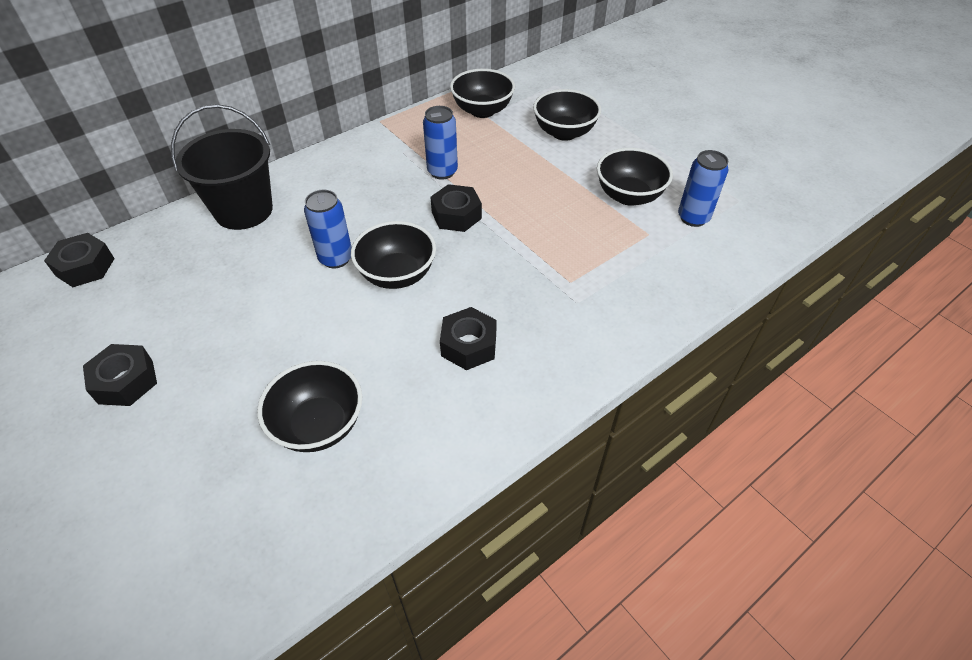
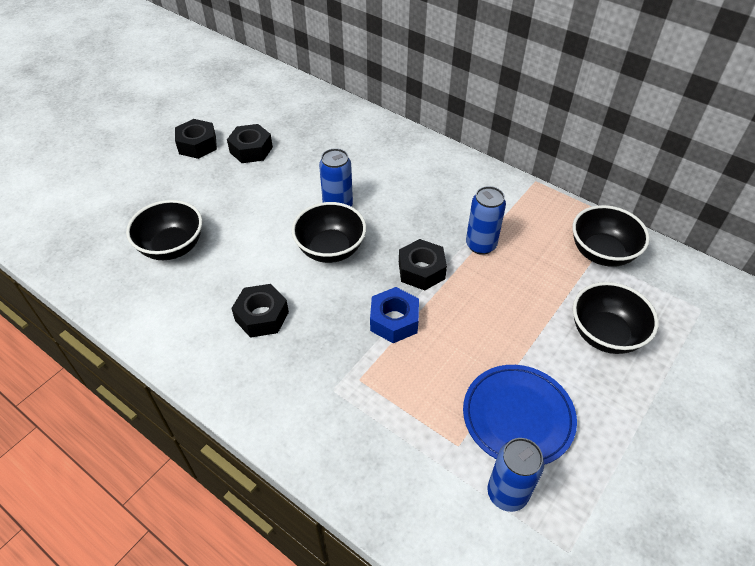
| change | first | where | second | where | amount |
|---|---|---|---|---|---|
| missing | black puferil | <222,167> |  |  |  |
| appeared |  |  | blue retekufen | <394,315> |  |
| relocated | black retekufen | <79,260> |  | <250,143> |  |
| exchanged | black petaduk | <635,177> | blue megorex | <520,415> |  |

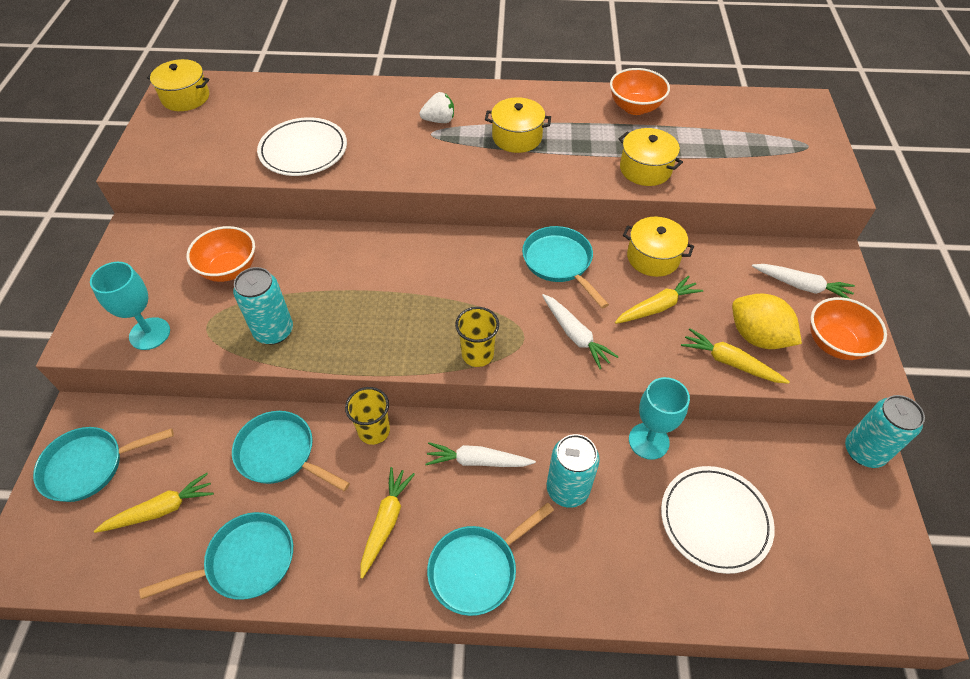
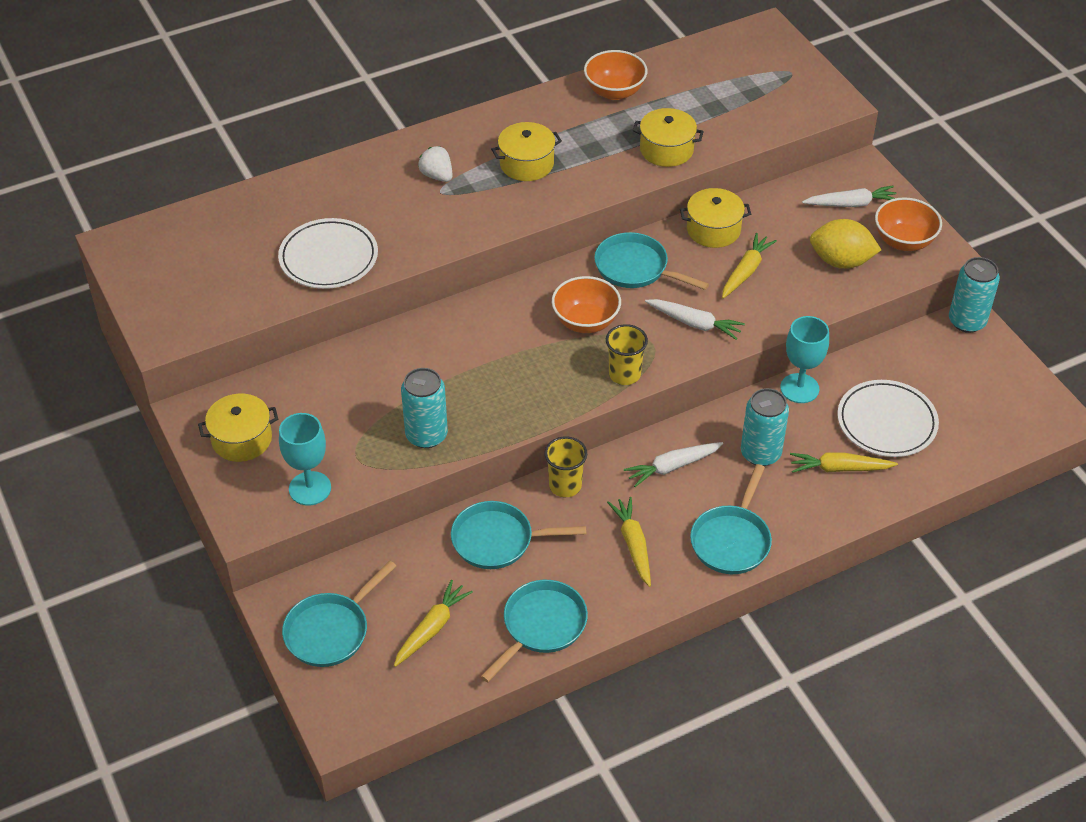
| change | first | where | second | where | amount |
|---|---|---|---|---|---|
| relocated | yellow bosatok | <178,85> |  | <238,428> |  |
| relocated | orange petaduk | <220,254> |  | <586,304> |  |
| relocated | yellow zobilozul | <735,356> |  | <844,462> |  |
| spun | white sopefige | <437,107> |  | <435,164> | 90 degrees counterclockwise |

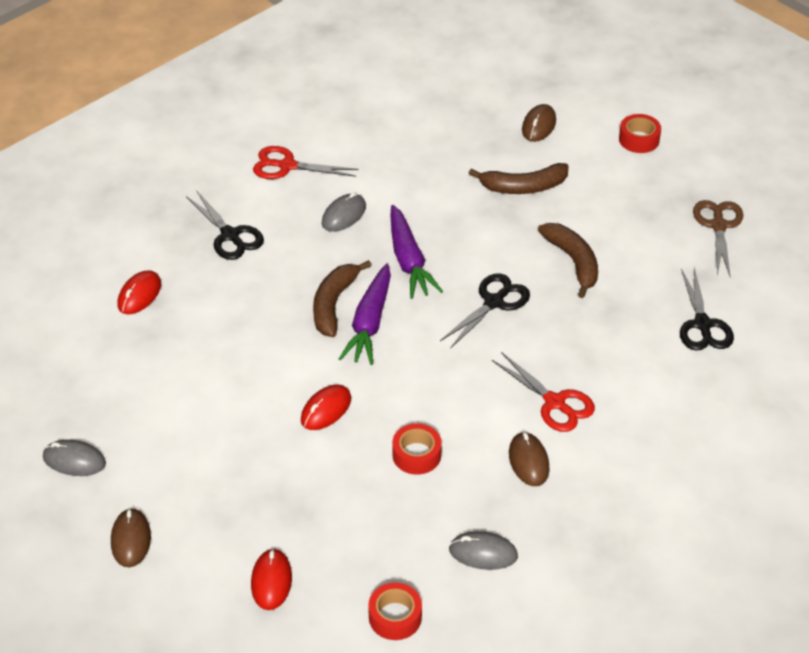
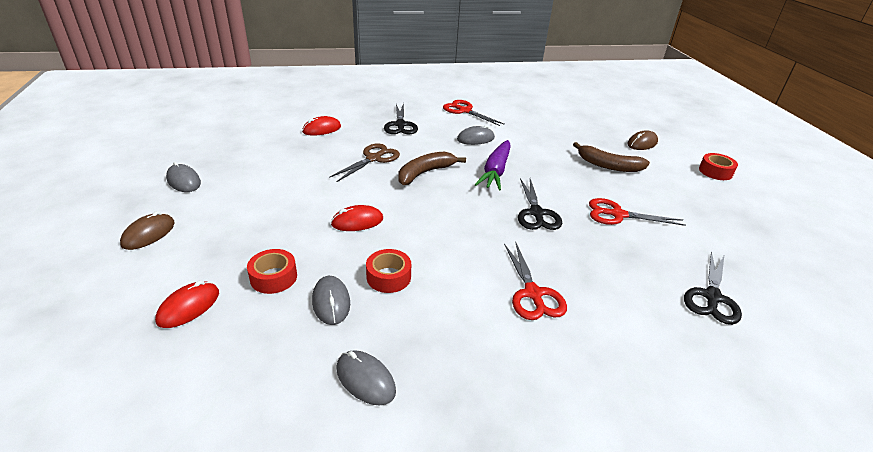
| change | first | where | second | where | amount |
|---|---|---|---|---|---|
| missing | purple zobilozul | <365,314> |  |  |  |
| missing | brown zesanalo | <529,459> |  |  |  |
| appeared |  |  | grey zesanalo | <331,300> |  |
| relocated | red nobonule | <395,611> |  | <272,271> |  |
| relocated | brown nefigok | <718,238> |  | <364,162> |  |
| exchanged | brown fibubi | <568,260> | red nefigok | <637,212> |  |
| spun | black nefigok | <485,311> |  | <540,204> | 105 degrees clockwise |

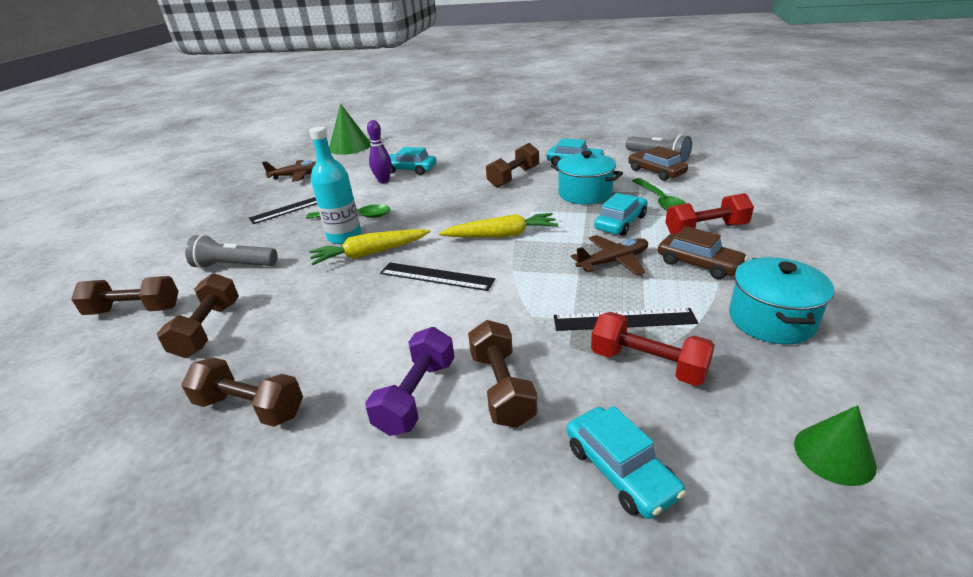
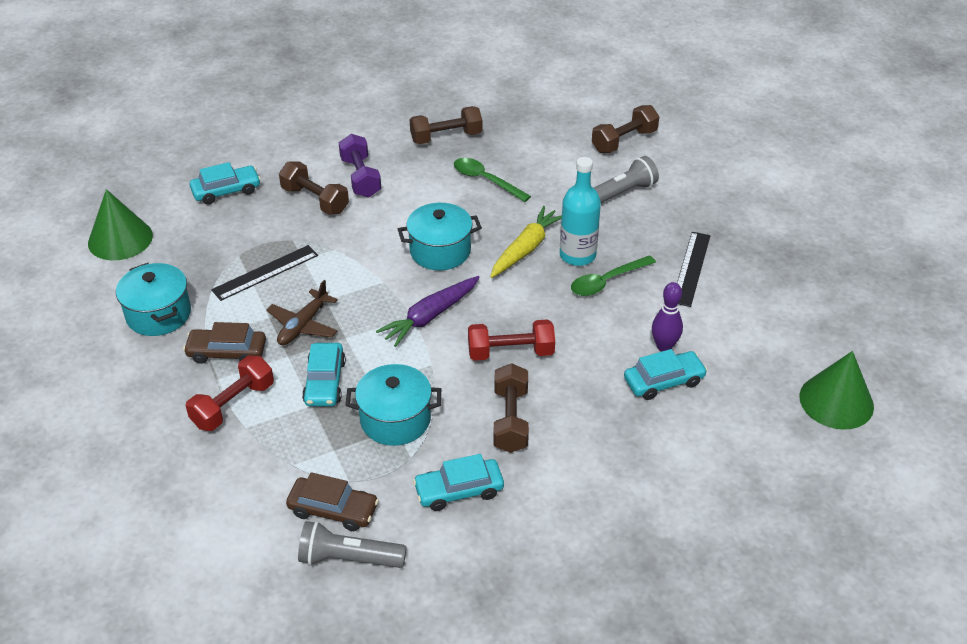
| change | first | where | second | where | amount |
|---|---|---|---|---|---|
| missing | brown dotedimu | <198,315> |  |  |  |
| missing | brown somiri | <289,171> |  |  |  |
| relocated | red dotedimu | <653,349> |  | <511,340> |  |
| relocated | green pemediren | <659,194> |  | <492,180> |  |
| exchanged | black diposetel | <437,277> | turquoise bosatok | <440,236> |  |
| colour | yellow zobilozul | <498,225> | purple zobilozul | <428,311> |  |
| spun | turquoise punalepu | <626,462> |  | <225,183> | 135 degrees clockwise |
| size | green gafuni | <835,445> |  | <120,224> | x1.56 |

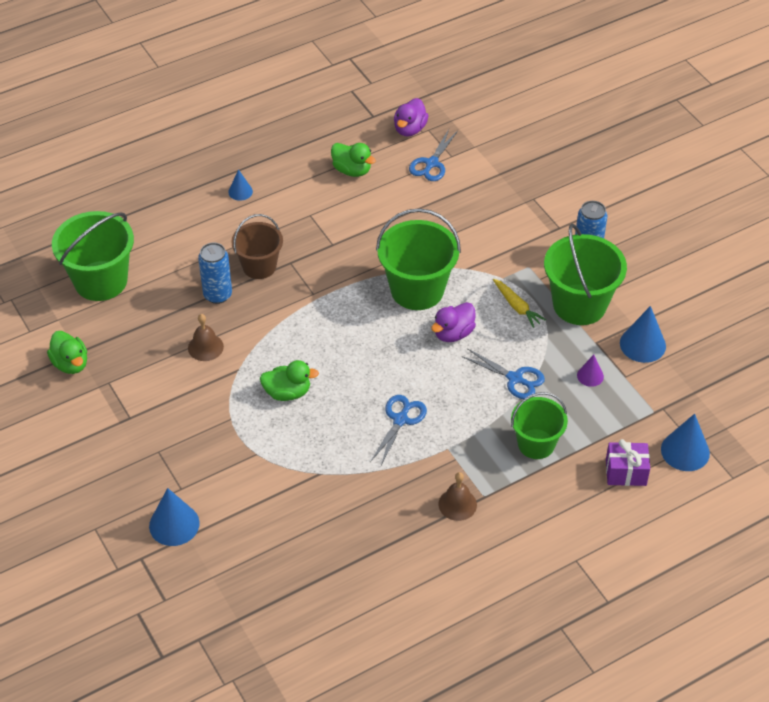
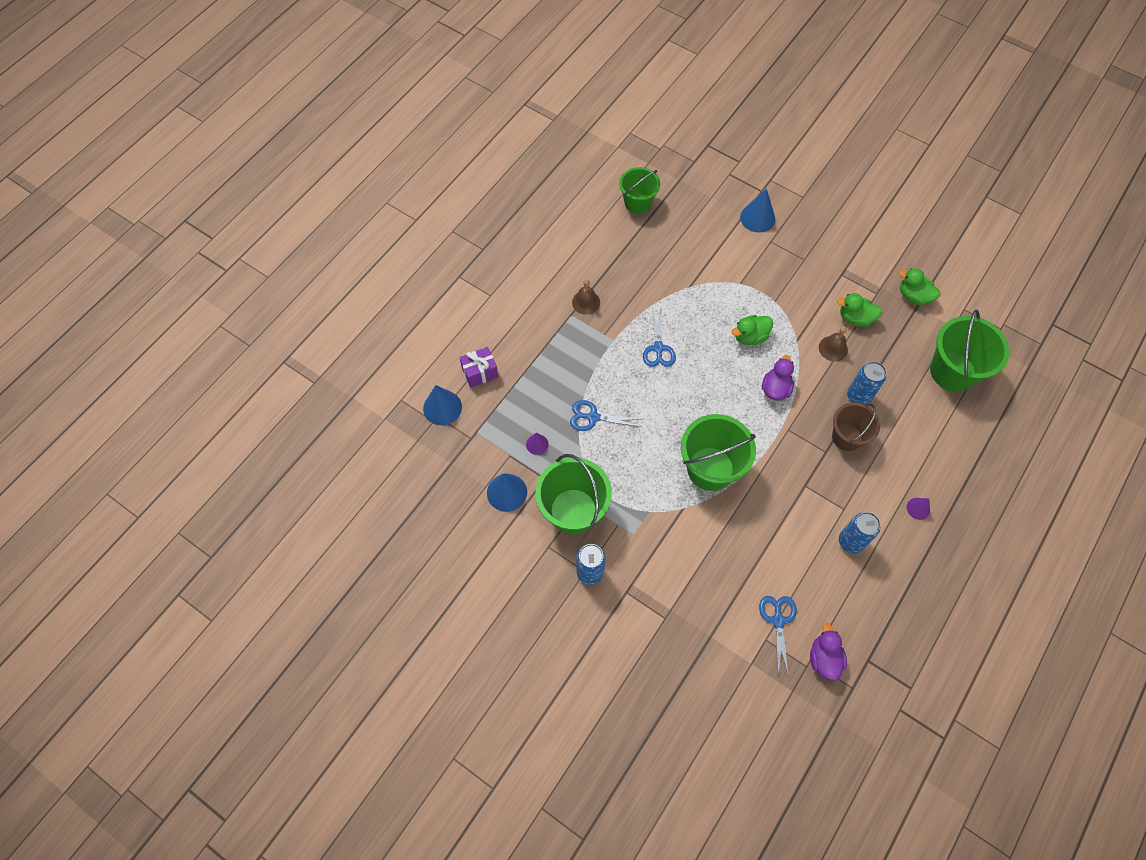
| change | first | where | second | where | amount |
|---|---|---|---|---|---|
| missing | yellow zobilozul | <519,303> |  |  |  |
| appeared |  |  | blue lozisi | <860,532> |  |
| relocated | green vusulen | <353,160> |  | <859,310> |  |
| relocated | purple vusulen | <453,322> |  | <778,378> |  |
| relocated | green puferil | <539,425> |  | <639,190> |  |
| colour | blue gafuni | <240,185> | purple gafuni | <918,509> |  |

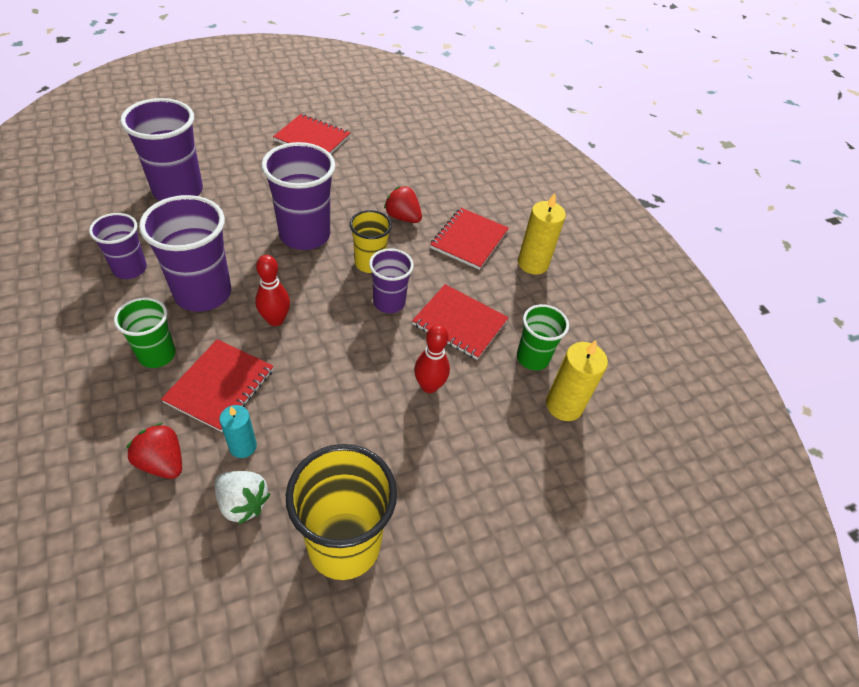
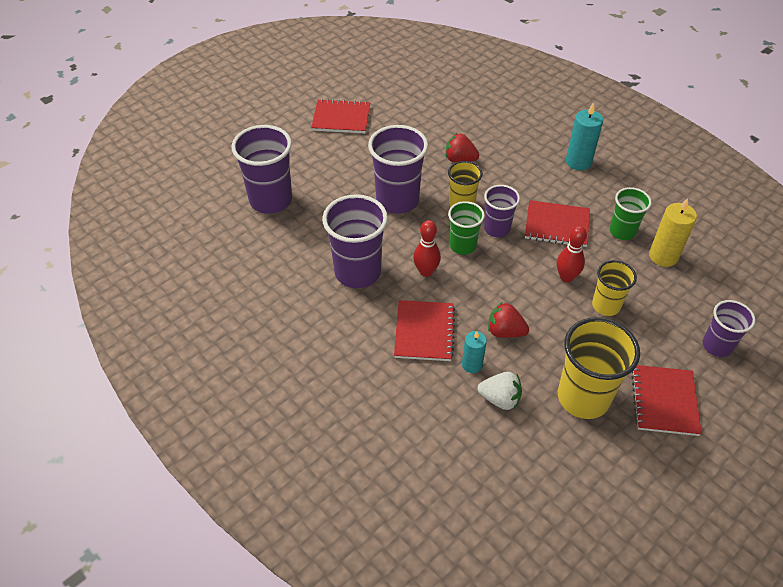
| change | first | where | second | where | amount |
|---|---|---|---|---|---|
| appeared |  |  | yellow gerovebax | <614,288> |  |
| relocated | purple gerovebax | <118,246> |  | <729,328> |  |
| relocated | green gerovebax | <145,332> |  | <466,228> |  |
| relocated | red sopefige | <154,451> |  | <508,320> |  |
| relocated | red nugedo | <469,239> |  | <666,400> |  |
| colour | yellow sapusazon | <542,234> | turquoise sapusazon | <584,136> |  |

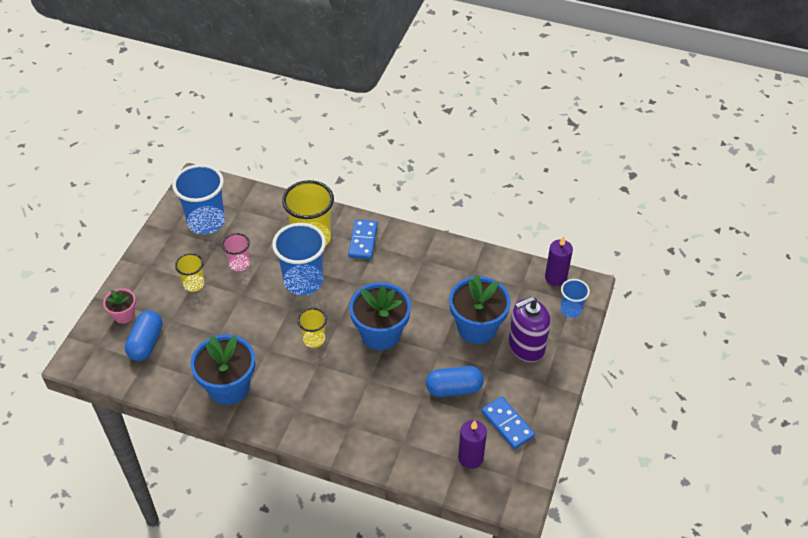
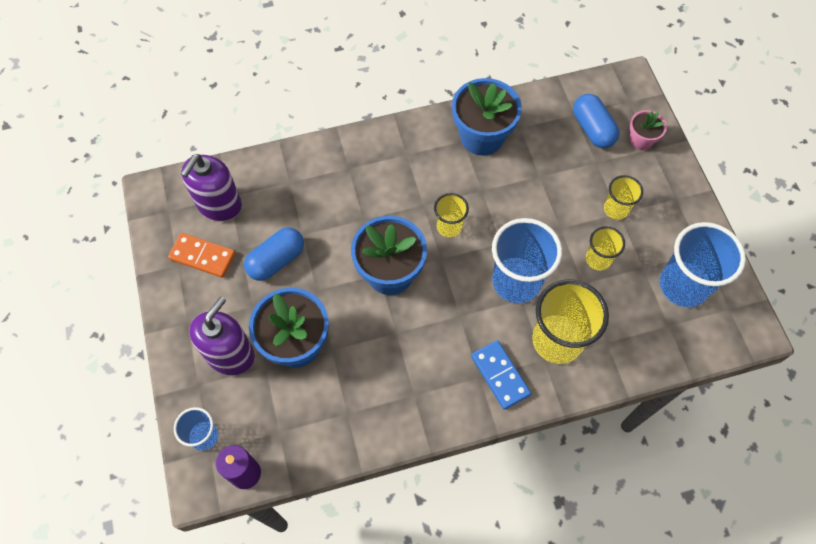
| change | first | where | second | where | amount |
|---|---|---|---|---|---|
| exchanged | purple sapusazon | <472,444> | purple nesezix | <211,188> |  |
| colour | pink gerovebax | <236,252> | yellow gerovebax | <605,248> |  |
| colour | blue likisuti | <508,422> | orange likisuti | <201,255> |  |

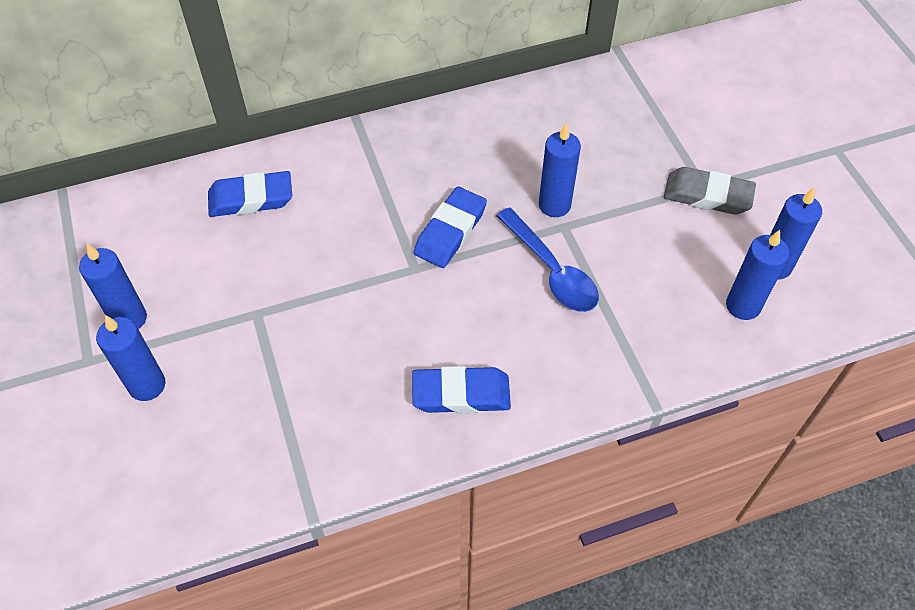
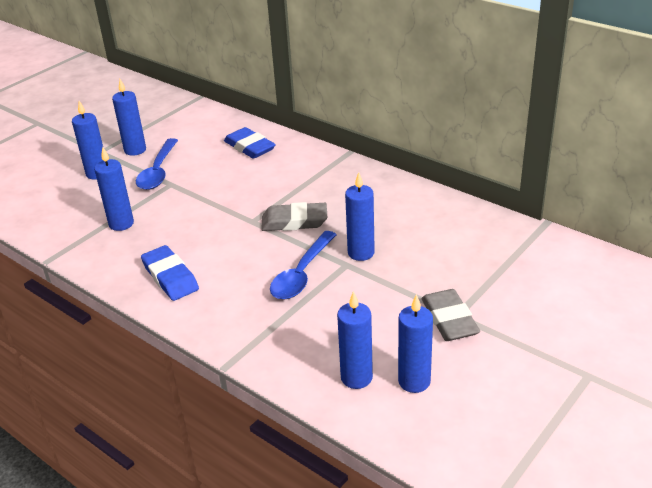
| change | first | where | second | where | amount |
|---|---|---|---|---|---|
| appeared |  |  | blue sapusazon | <114,189> |  |
| appeared |  |  | blue pemediren | <157,164> |  |
| colour | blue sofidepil | <450,227> | grey sofidepil | <294,216> |  |

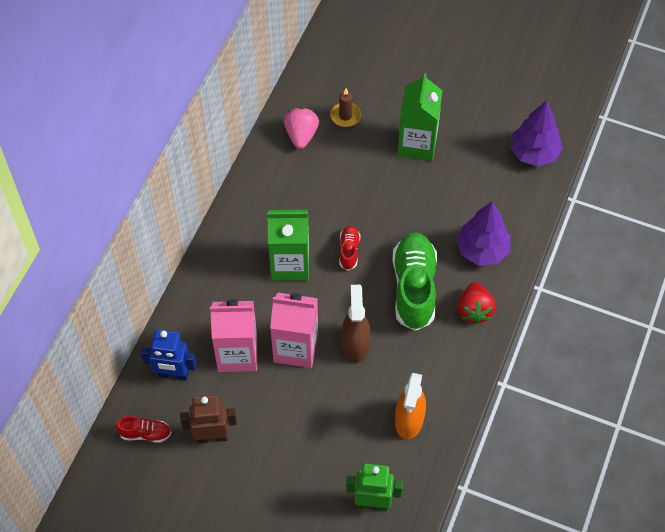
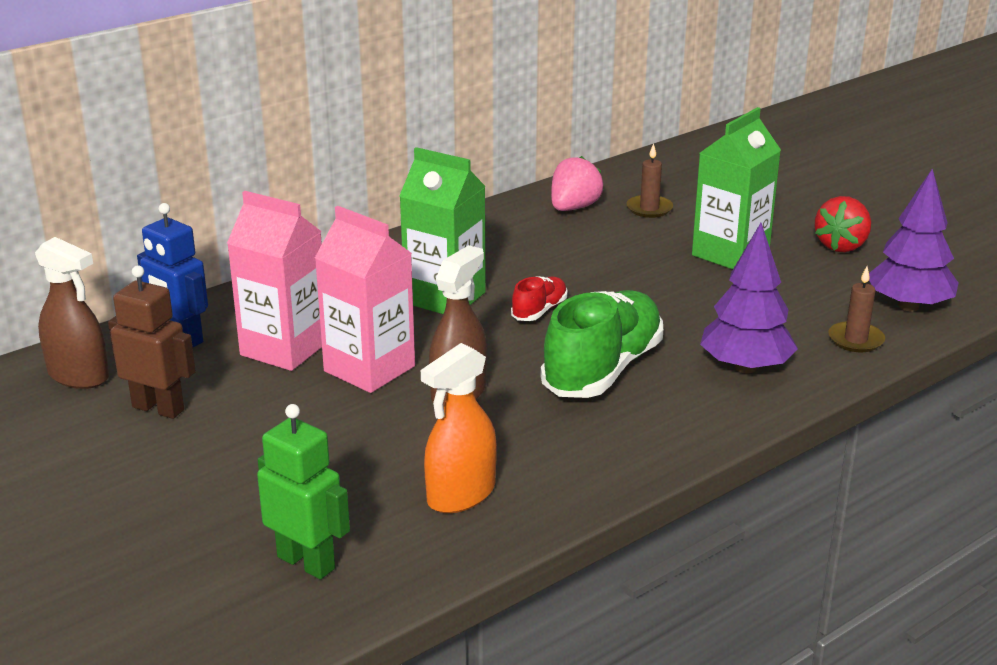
| change | first | where | second | where | amount |
|---|---|---|---|---|---|
| appeared |  |  | brown sapusazon | <856,309> |  |
| relocated | red sopefige | <476,303> |  | <843,224> |  |
| exchanged | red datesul | <143,429> | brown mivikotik | <72,313> |  |

